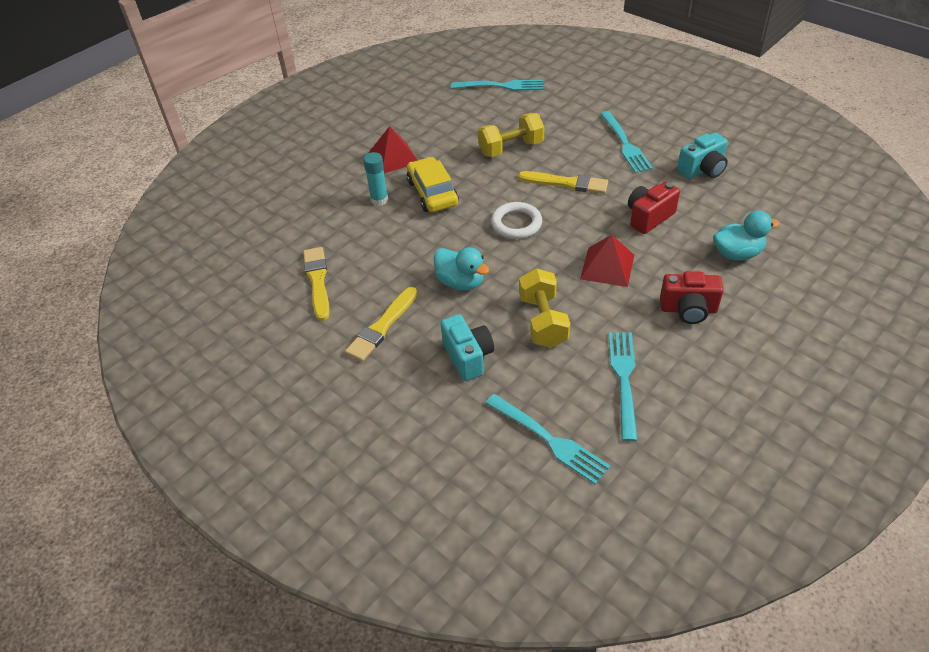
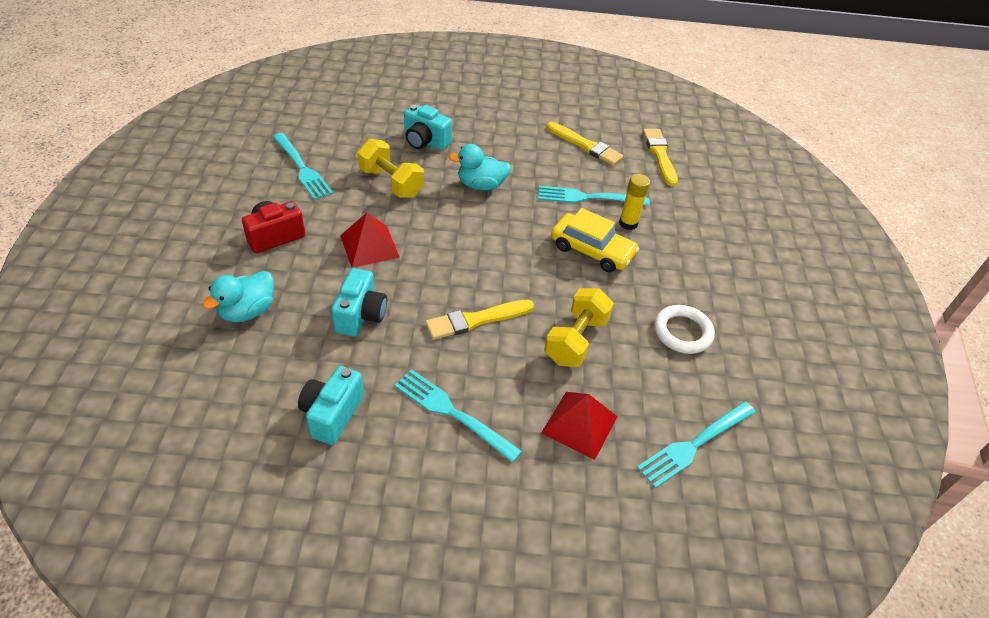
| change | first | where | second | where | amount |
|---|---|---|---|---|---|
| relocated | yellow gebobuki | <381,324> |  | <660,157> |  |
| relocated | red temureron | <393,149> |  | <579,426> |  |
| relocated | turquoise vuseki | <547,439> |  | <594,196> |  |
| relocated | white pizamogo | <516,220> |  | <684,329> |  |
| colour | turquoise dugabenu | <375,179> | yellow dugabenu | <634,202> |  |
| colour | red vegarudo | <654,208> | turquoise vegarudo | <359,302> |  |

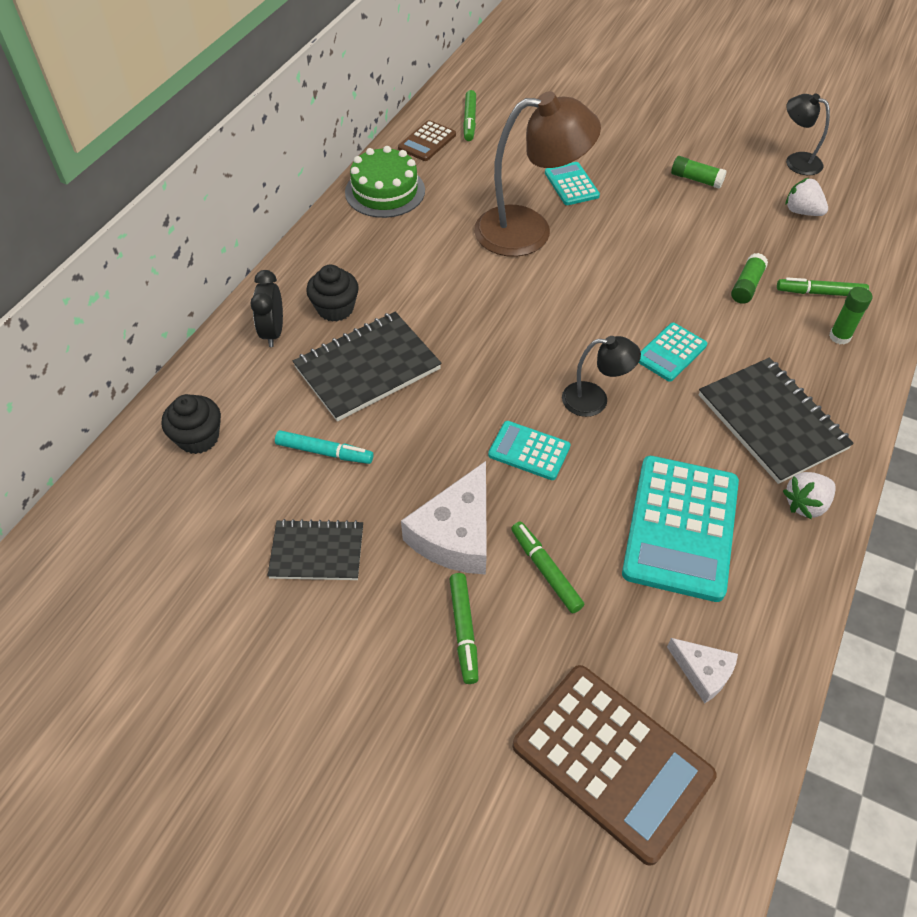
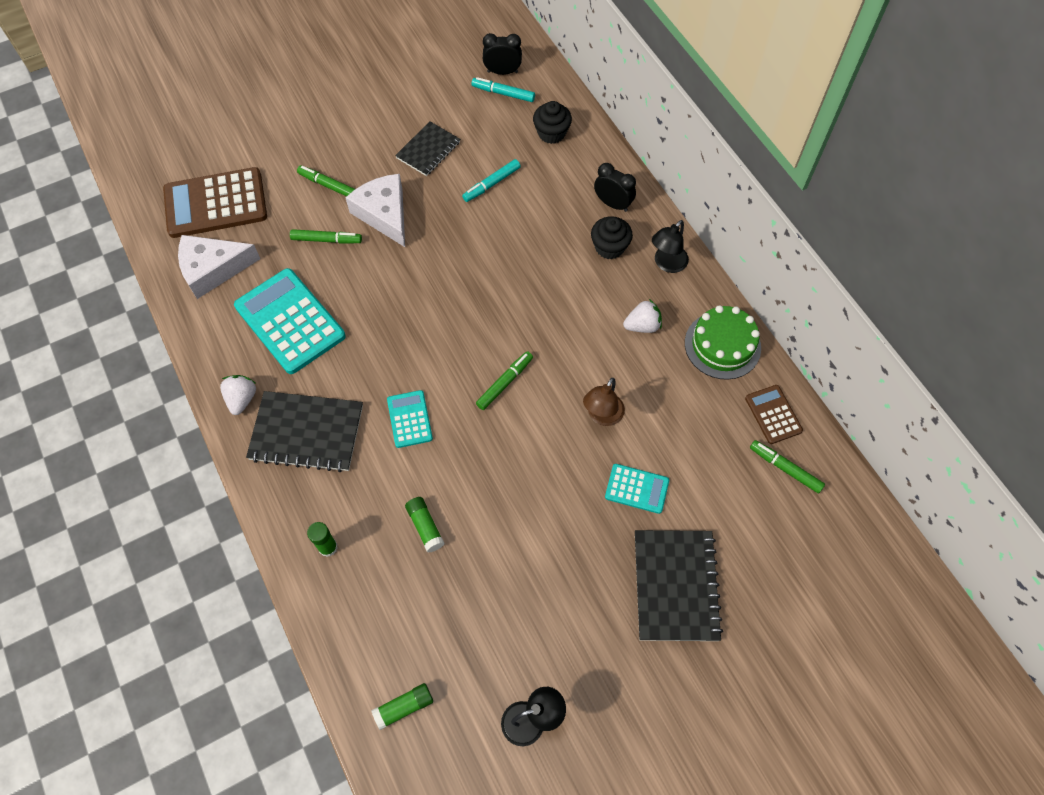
| change | first | where | second | where | amount |
|---|---|---|---|---|---|
| missing | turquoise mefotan | <529,450> |  |  |  |
| appeared |  |  | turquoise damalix | <503,89> |  |
| appeared |  |  | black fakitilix | <502,54> |  |
| relocated | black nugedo | <367,367> |  | <679,585> |  |
| relocated | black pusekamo | <601,376> |  | <670,246> |  |
| relocated | green dugabenu | <699,172> |  | <402,706> |  |
| relocated | green damalix | <823,286> |  | <504,380> |  |
| relocated | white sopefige | <807,197> |  | <642,316> |  |
| size | brown pusekamo | <537,174> |  | <604,402> | x0.51 |
| size | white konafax | <702,670> |  | <219,267> | x1.83 |

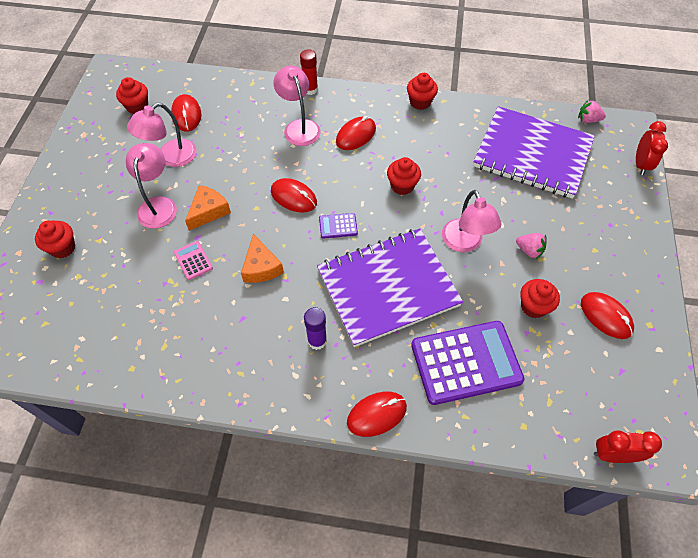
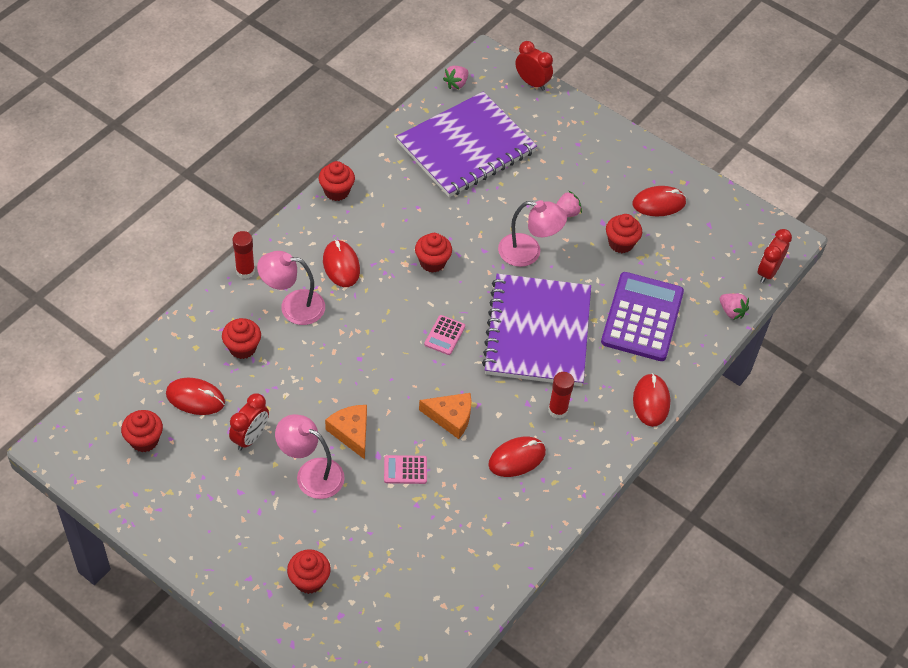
| change | first | where | second | where | amount |
|---|---|---|---|---|---|
| appeared |  |  | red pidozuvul | <241,338> |  |
| appeared |  |  | pink sopefige | <734,306> |  |
| relocated | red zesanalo | <294,195> |  | <517,457> |  |
| exchanged | pink pusekamo | <162,135> | red fakitilix | <249,422> |  |
| colour | purple dugabenu | <315,328> | red dugabenu | <561,395> |  |
| colour | purple mefotan | <338,226> | pink mefotan | <444,335> |  |

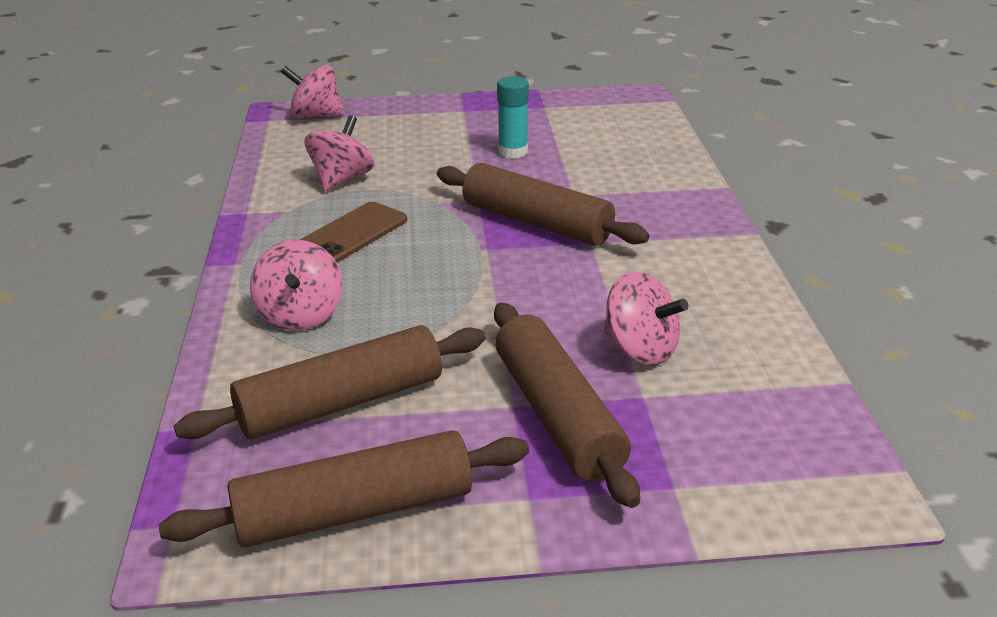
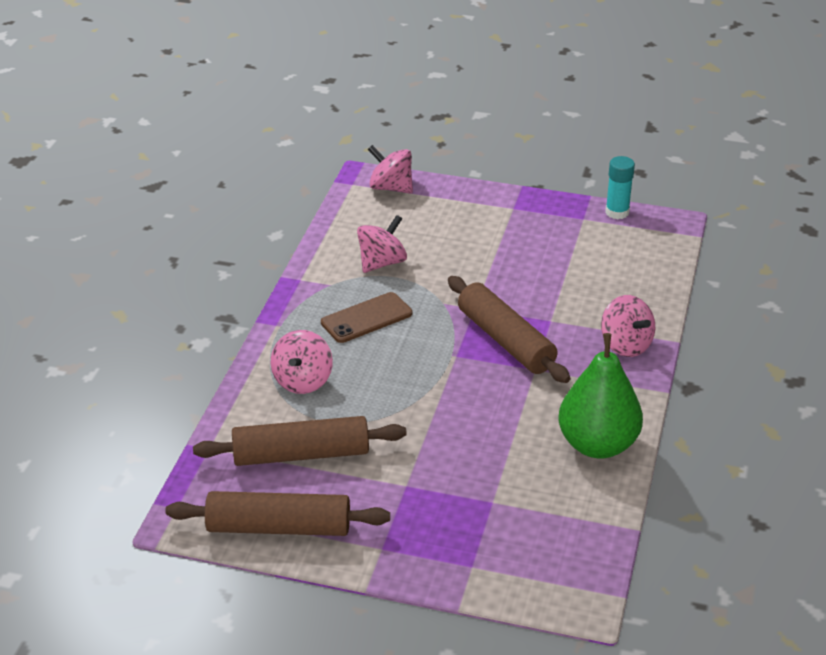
| change | first | where | second | where | amount |
|---|---|---|---|---|---|
| missing | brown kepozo | <567,405> |  |  |  |
| appeared |  |  | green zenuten | <600,395> |  |
| relocated | turquoise dugabenu | <513,117> |  | <620,187> |  |
| relocated | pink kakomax | <645,318> |  | <628,326> |  |

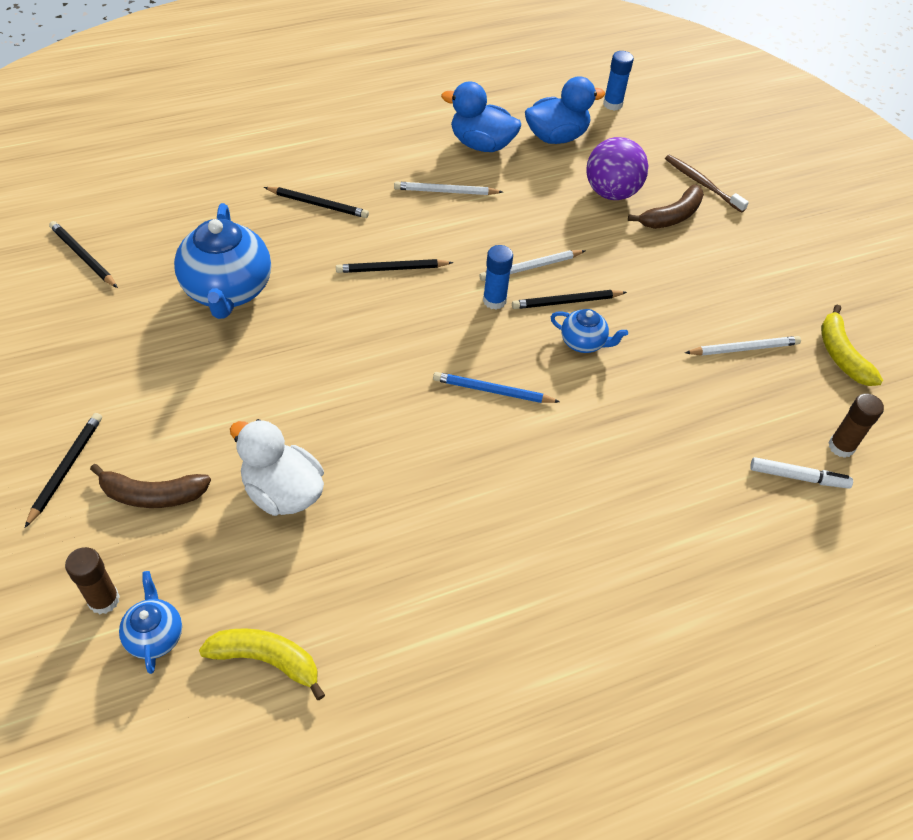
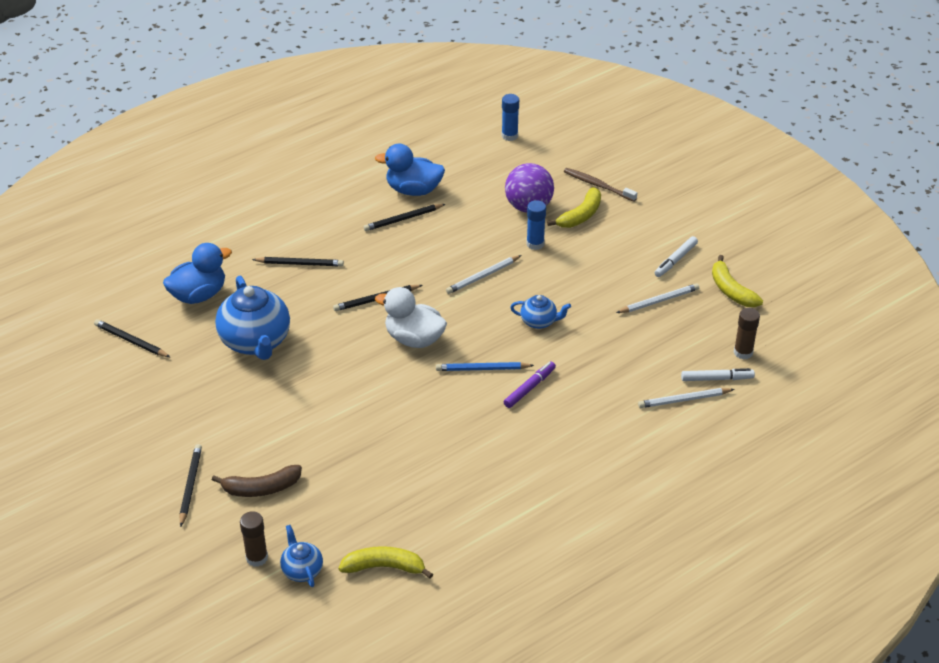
| change | first | where | second | where | amount |
|---|---|---|---|---|---|
| appeared |  |  | purple damalix | <530,384> |  |
| appeared |  |  | white damalix | <676,256> |  |
| relocated | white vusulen | <277,467> |  | <411,317> |  |
| relocated | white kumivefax | <448,188> |  | <686,398> |  |
| relocated | blue dugabenu | <498,277> |  | <536,225> |  |
| relocated | black kumivefax | <569,299> |  | <404,217> |  |
| relocated | blue vusulen | <565,110> |  | <197,273> |  |
| colour | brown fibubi | <666,206> | yellow fibubi | <574,207> |  |

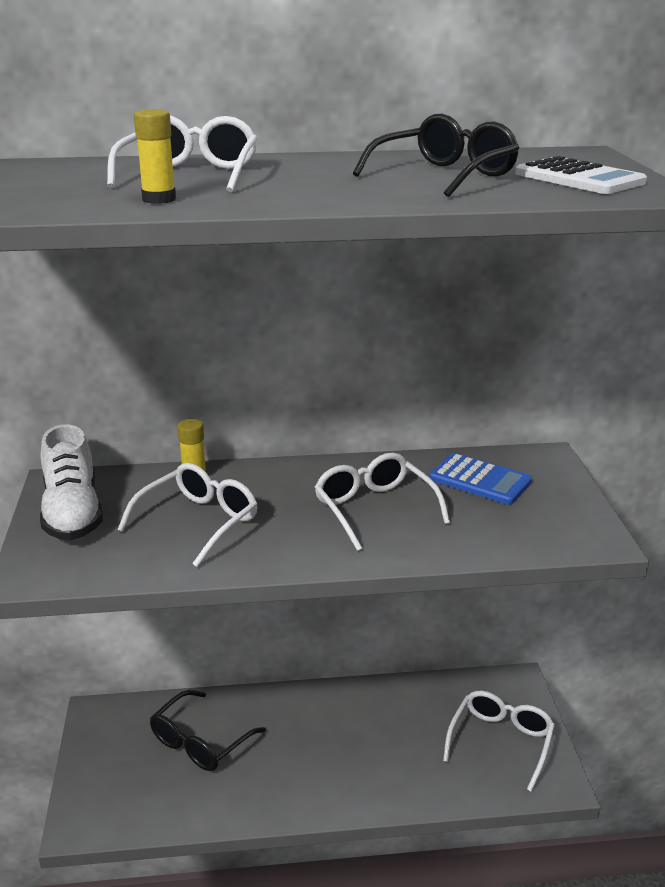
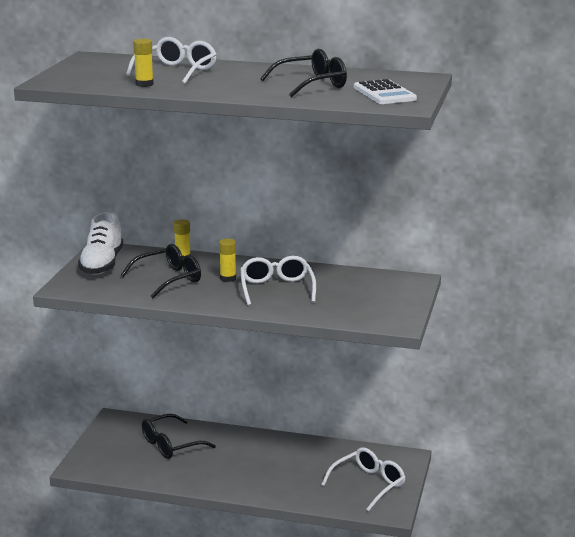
| change | first | where | second | where | amount |
|---|---|---|---|---|---|
| missing | blue mefotan | <480,479> |  |  |  |
| appeared |  |  | yellow dugabenu | <227,260> |  |
| colour | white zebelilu | <187,515> | black zebelilu | <161,271> |  |

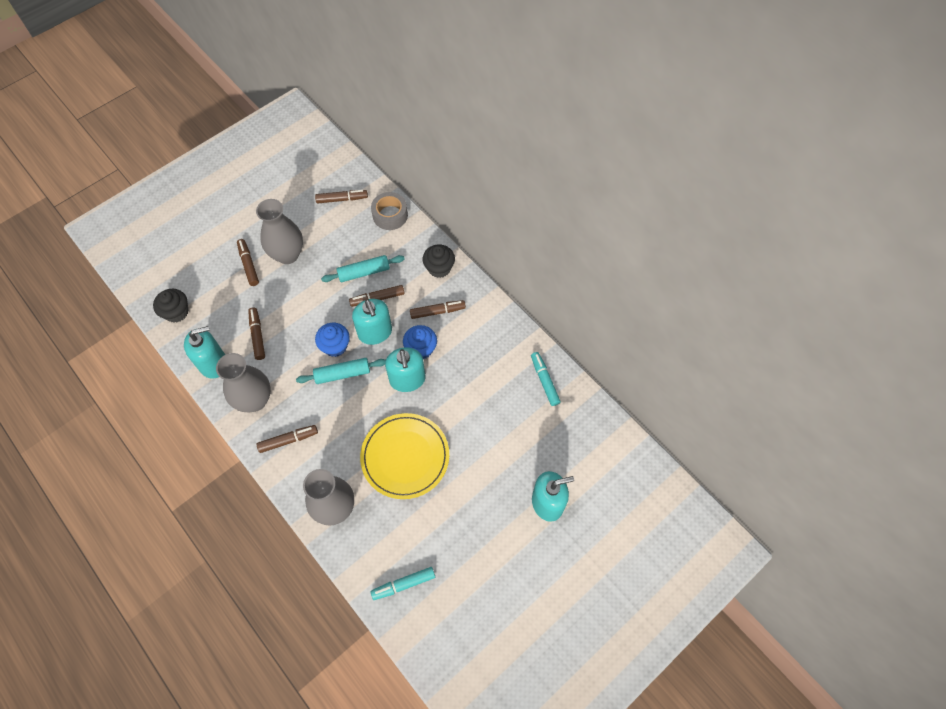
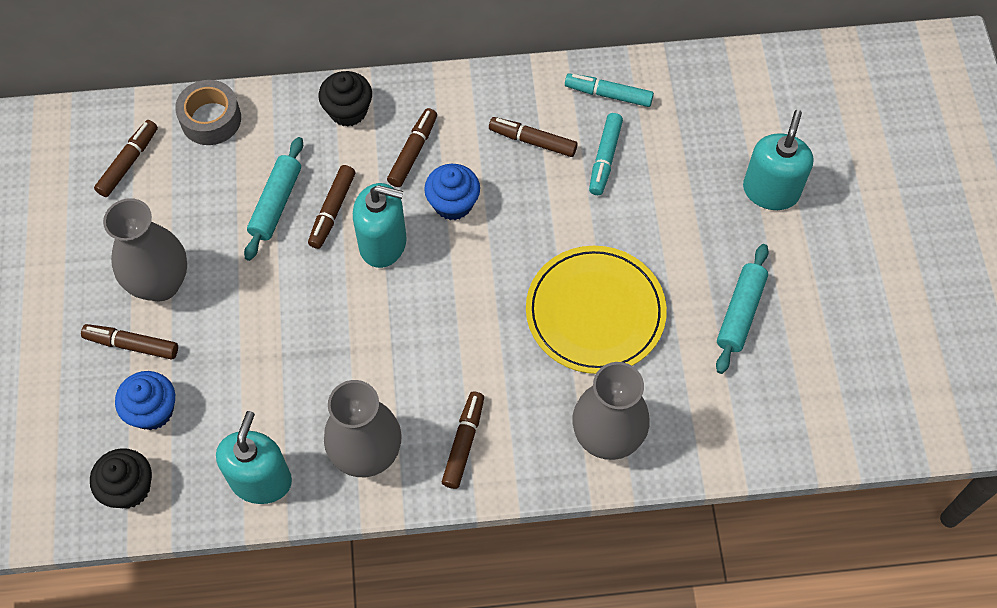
| change | first | where | second | where | amount |
|---|---|---|---|---|---|
| missing | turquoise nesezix | <405,369> |  |  |  |
| relocated | brown damalix | <256,333> |  | <533,137> |  |
| relocated | turquoise kepozo | <341,371> |  | <742,309> |  |
| relocated | blue pidozuvul | <332,340> |  | <145,400> |  |
| relocated | turquoise damalix | <403,583> |  | <606,154> |  |

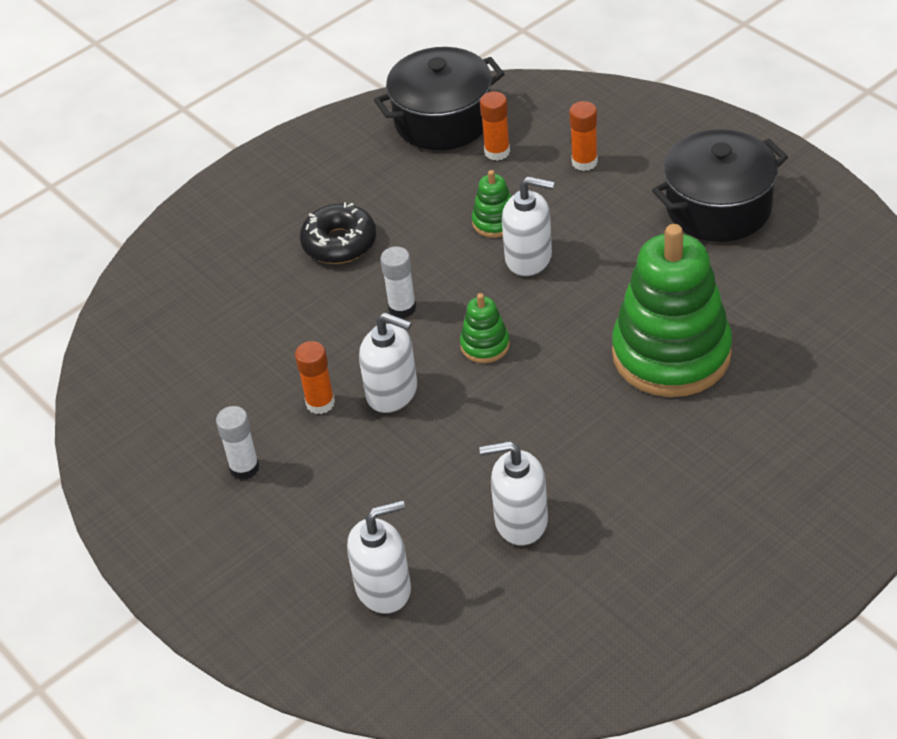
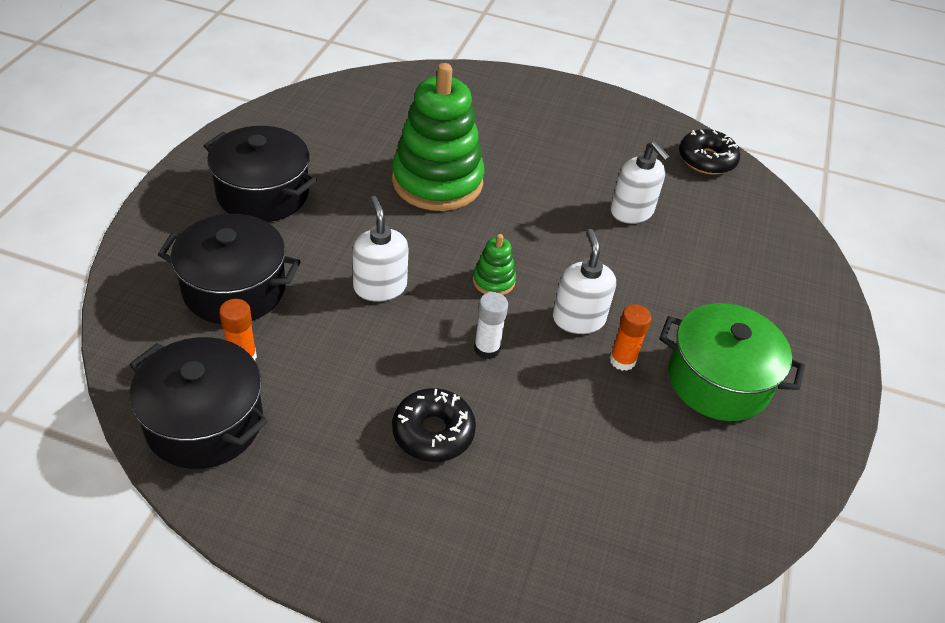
| change | first | where | second | where | amount |
|---|---|---|---|---|---|
| missing | white nesezix | <379,557> |  |  |  |
| missing | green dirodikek | <492,204> |  |  |  |
| appeared |  |  | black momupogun | <709,152> |  |
| exchanged | white dugabenu | <238,443> | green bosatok | <732,362> |  |
| exchanged | orange dugabenu | <583,136> | black bosatok | <229,269> |  |

